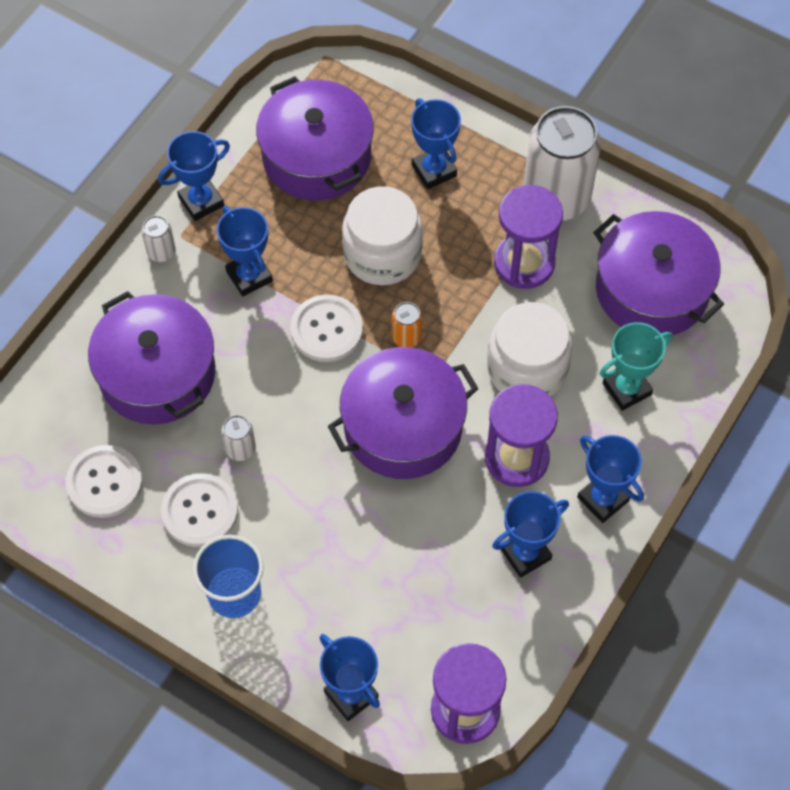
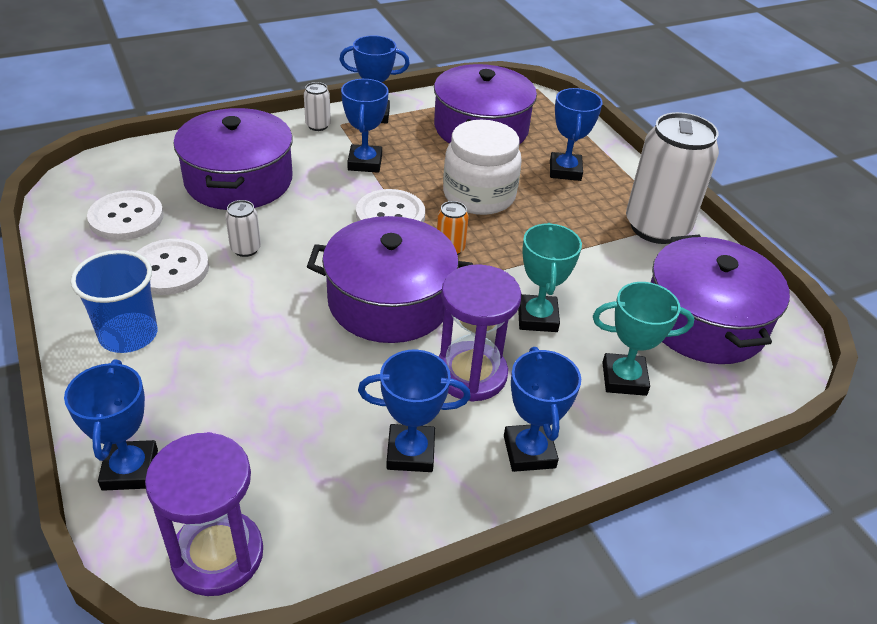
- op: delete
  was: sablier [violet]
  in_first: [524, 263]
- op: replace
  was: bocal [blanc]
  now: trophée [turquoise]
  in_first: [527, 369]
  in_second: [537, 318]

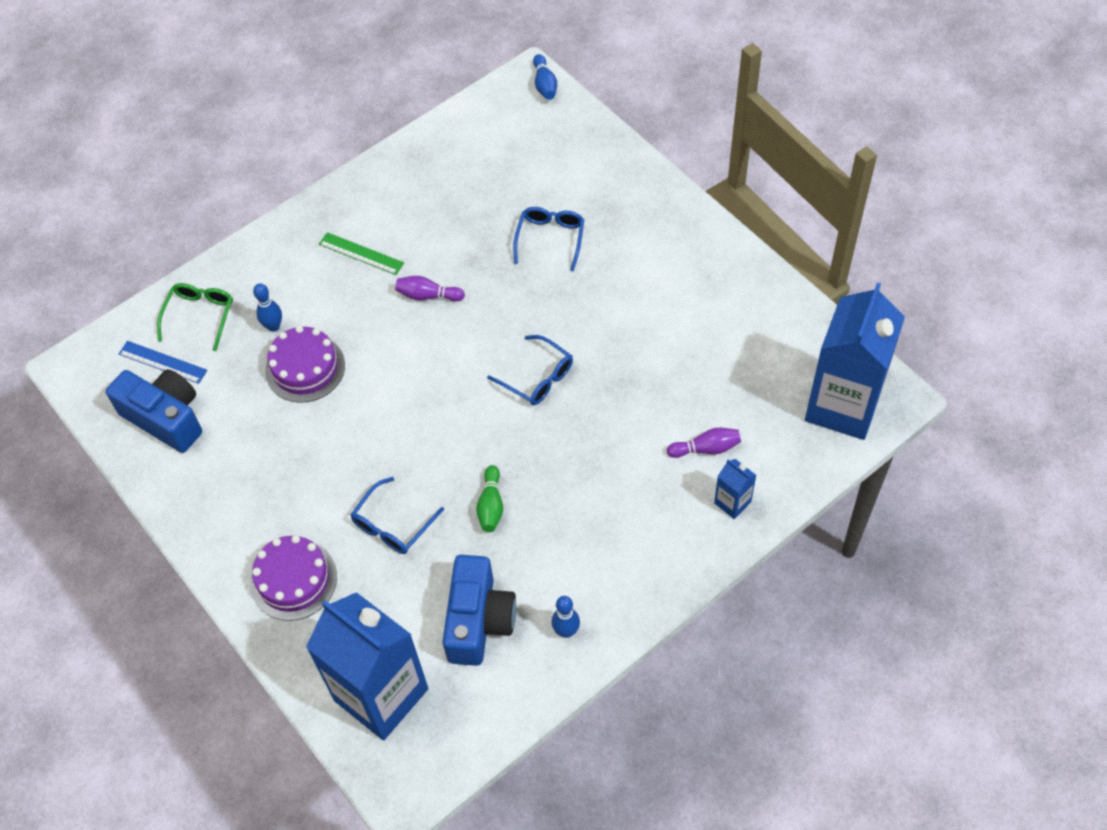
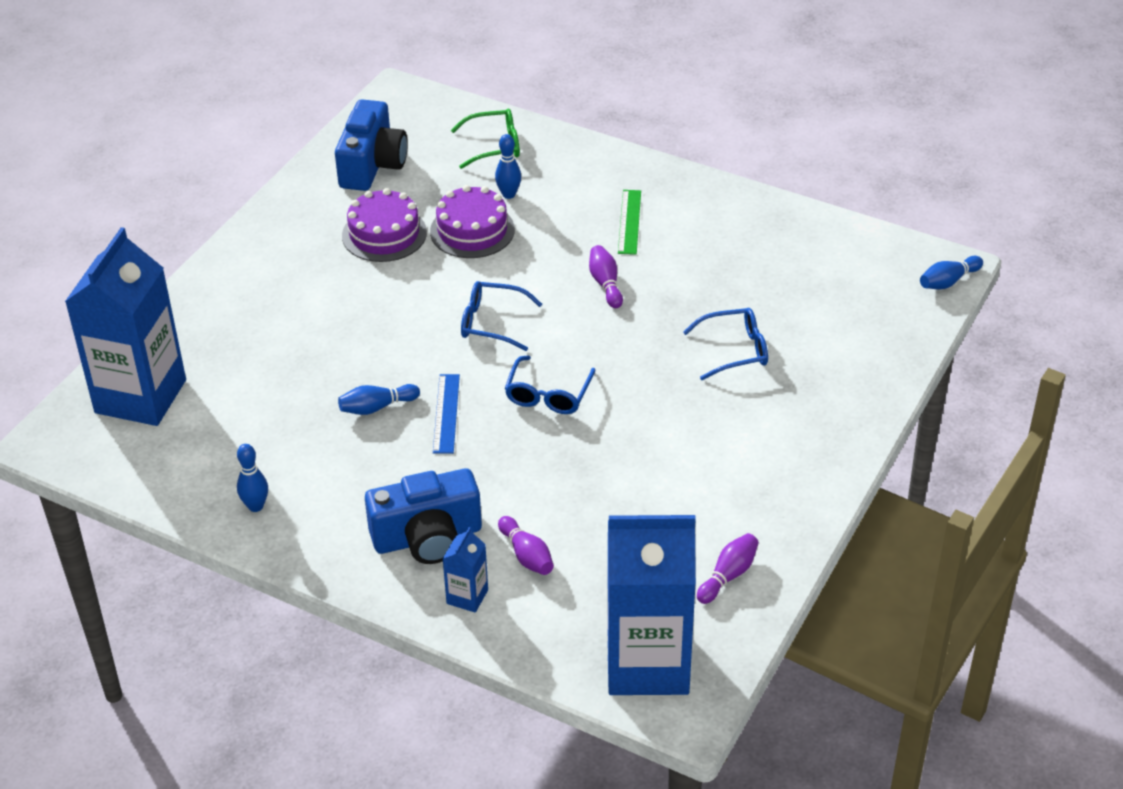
- op: move
  was: règle [bleu]
  in_first: [162, 362]
  in_second: [446, 413]
- op: recolor
  was: quille [vert]
  now: quille [bleu]
  in_first: [491, 505]
  in_second: [377, 407]
- op: move
  was: lunettes [bleu]
  in_first: [393, 525]
  in_second: [492, 323]
- op: move
  was: gâteau [violet]
  in_first: [293, 580]
  in_second: [384, 234]
- op: move
  was: appareil photo [bleu]
  in_first: [479, 621]
  in_second: [427, 537]
- op: insert
  now: quille [violet]
  in_second: [728, 575]

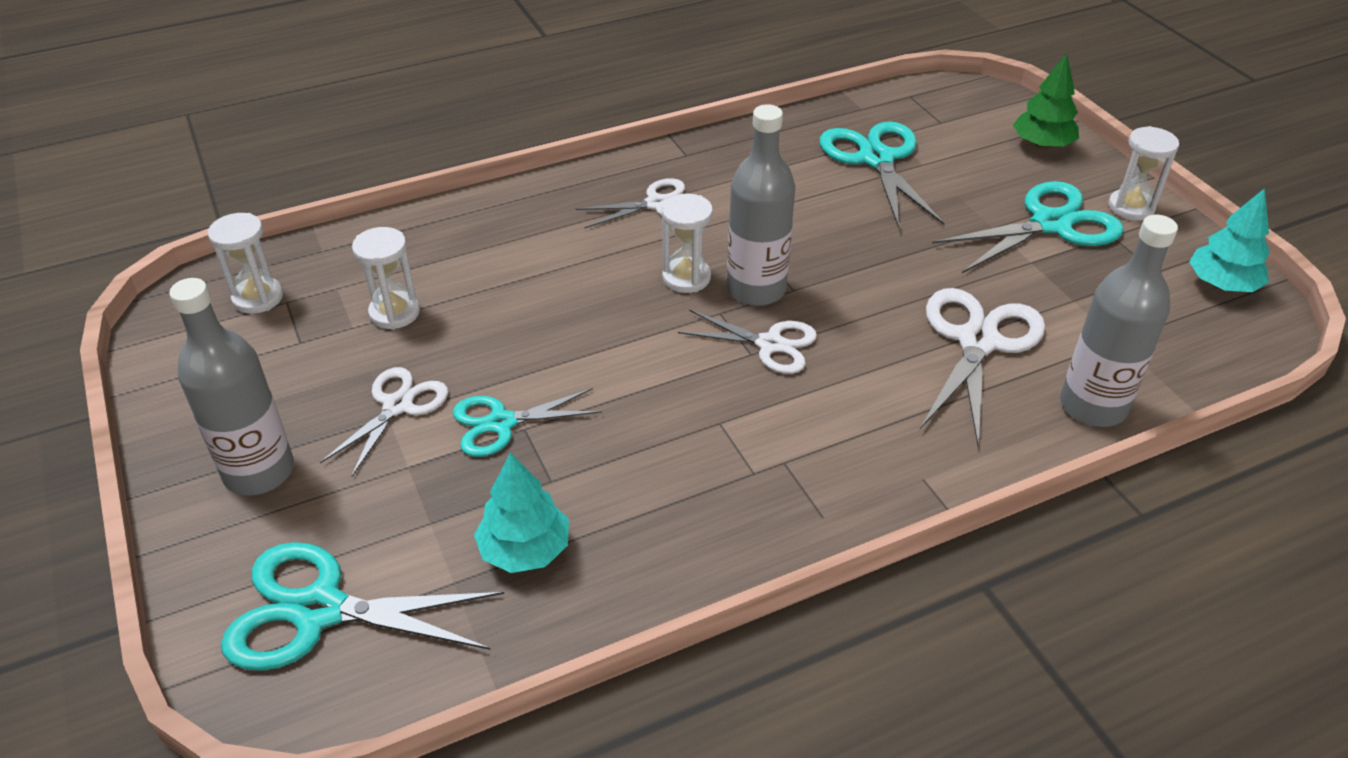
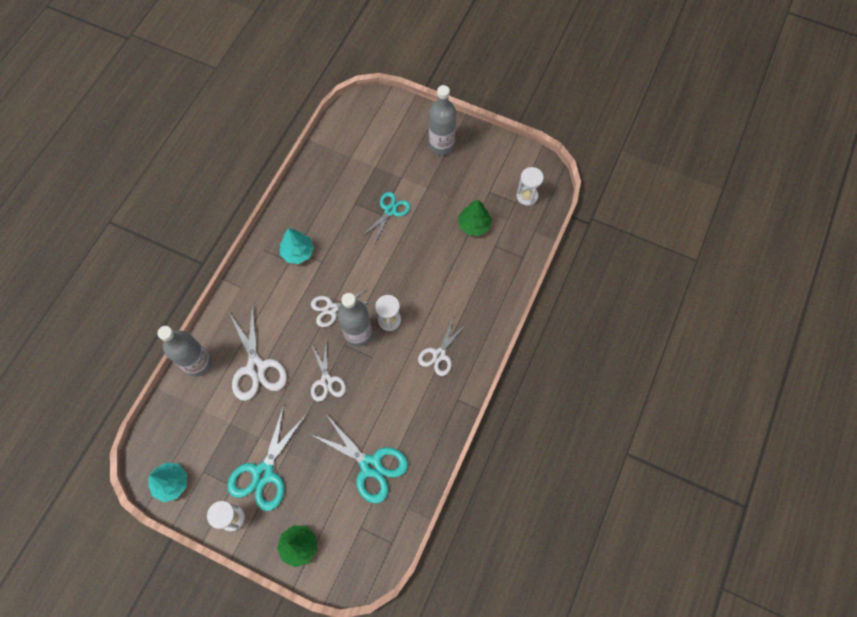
- op: replace
  was: sablier [blanc]
  now: arbre [vert]
  in_first: [394, 313]
  in_second: [474, 225]
- op: move
  was: ciseaux [blanc]
  in_first: [398, 406]
  in_second: [326, 381]
- op: move
  was: arbre [turquoise]
  in_first: [525, 550]
  in_second: [298, 252]
- op: delete
  was: ciseaux [turquoise]
  in_first: [319, 610]

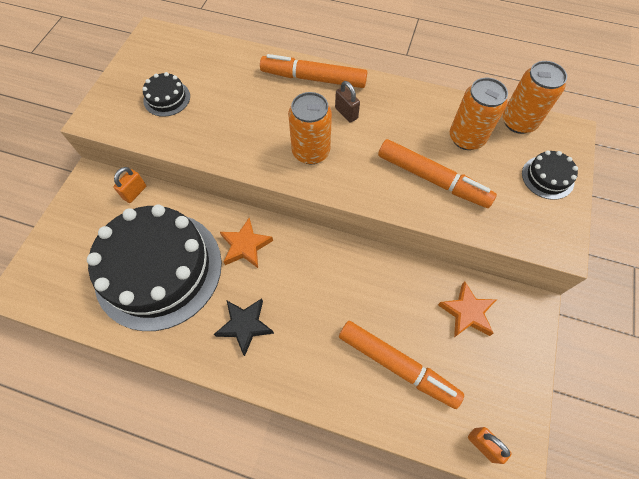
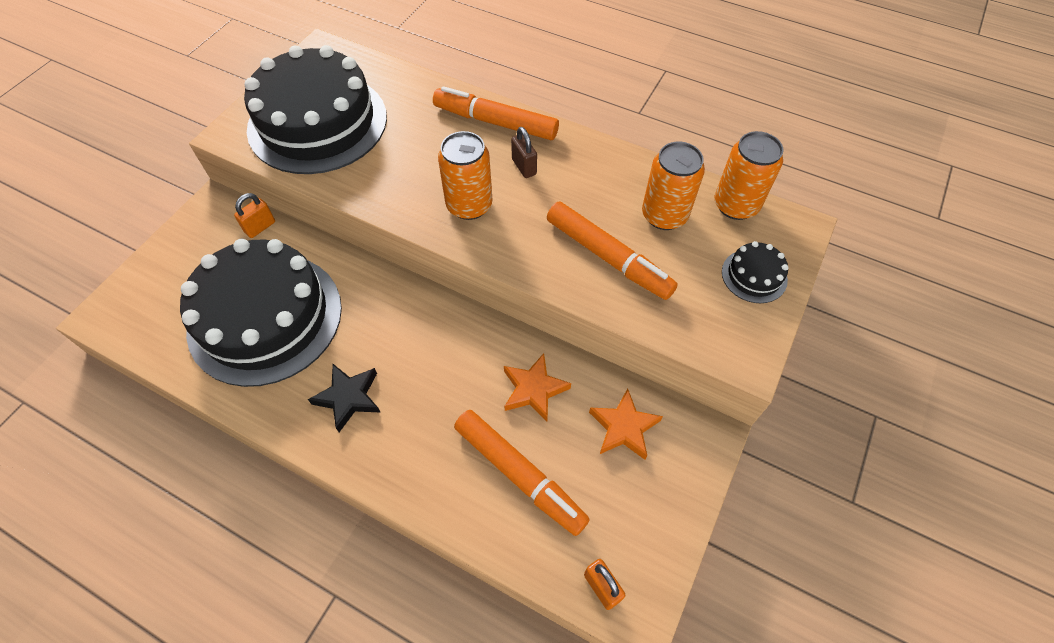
- op: resize
  was: gâteau [noir]
  in_first: [167, 98]
  in_second: [317, 123]
  ratio: 2.49
- op: move
  was: étoile [orange]
  in_first: [245, 246]
  in_second: [534, 389]

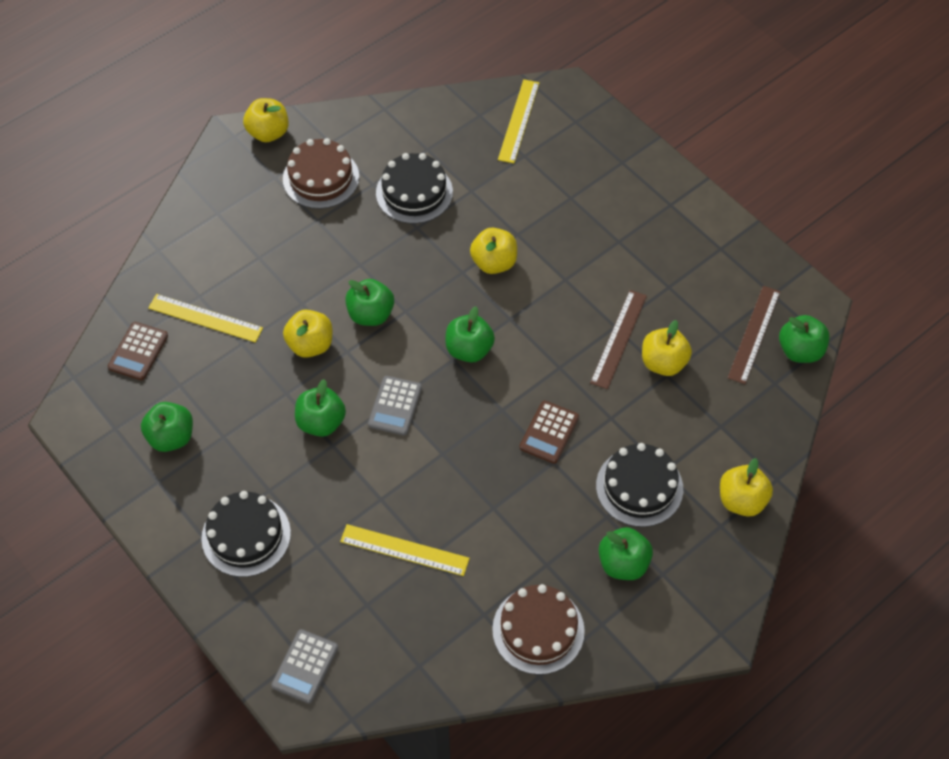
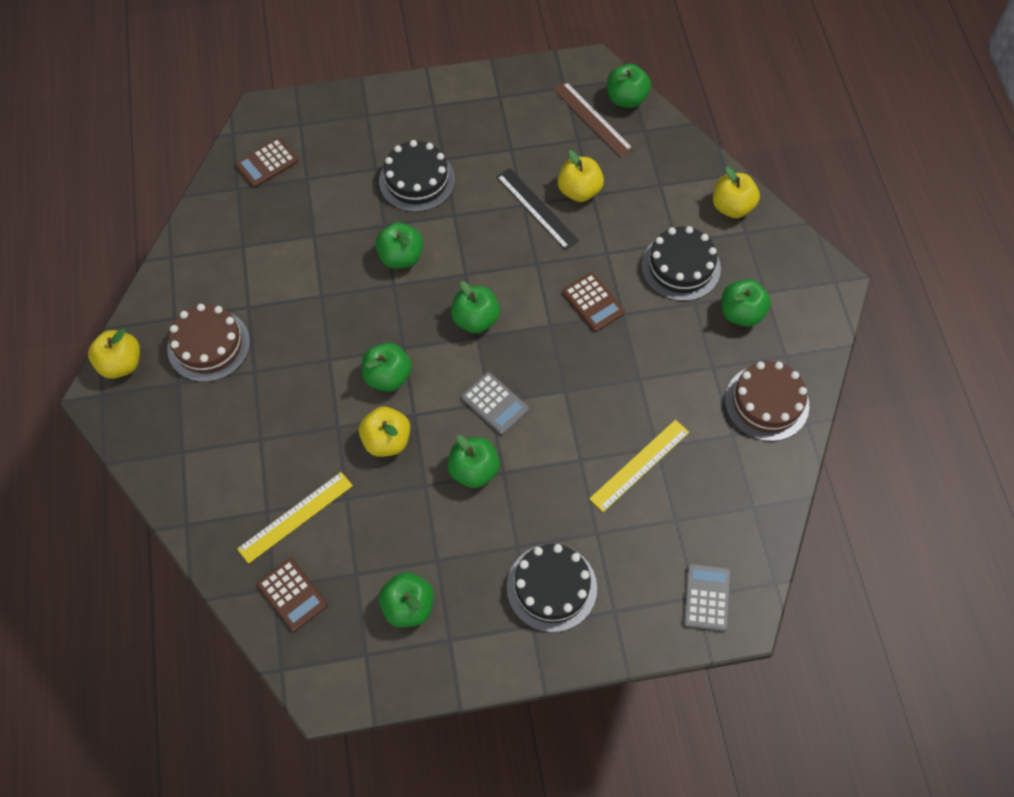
- op: replace
  was: règle [jaune]
  now: calculatrice [marron]
  in_first: [519, 121]
  in_second: [266, 163]
- op: move
  was: gâteau [noir]
  in_first: [414, 192]
  in_second: [417, 180]
- op: recolor
  was: pomme [jaune]
  now: pomme [vert]
  in_first: [494, 263]
  in_second: [401, 257]
- op: recolor
  was: règle [marron]
  now: règle [noir]
  in_first: [618, 339]
  in_second: [537, 208]
- op: rotate
  was: calculatrice [gris]
  in_first: [305, 666]
  in_second: [706, 597]
  clockwise: -135

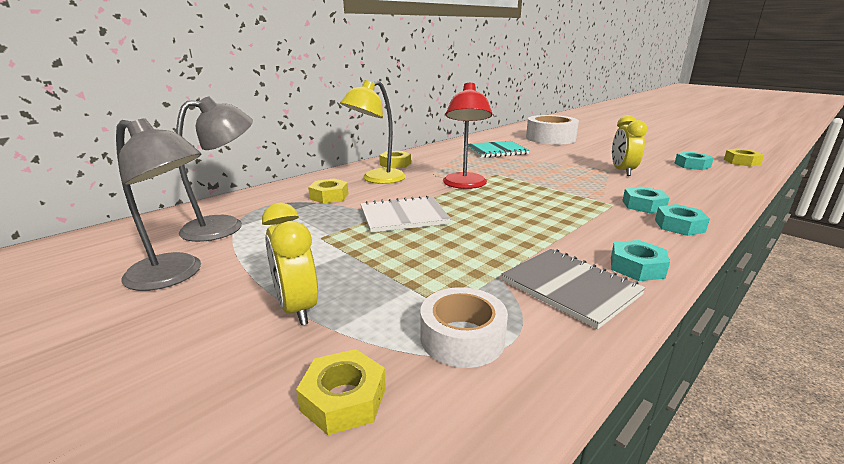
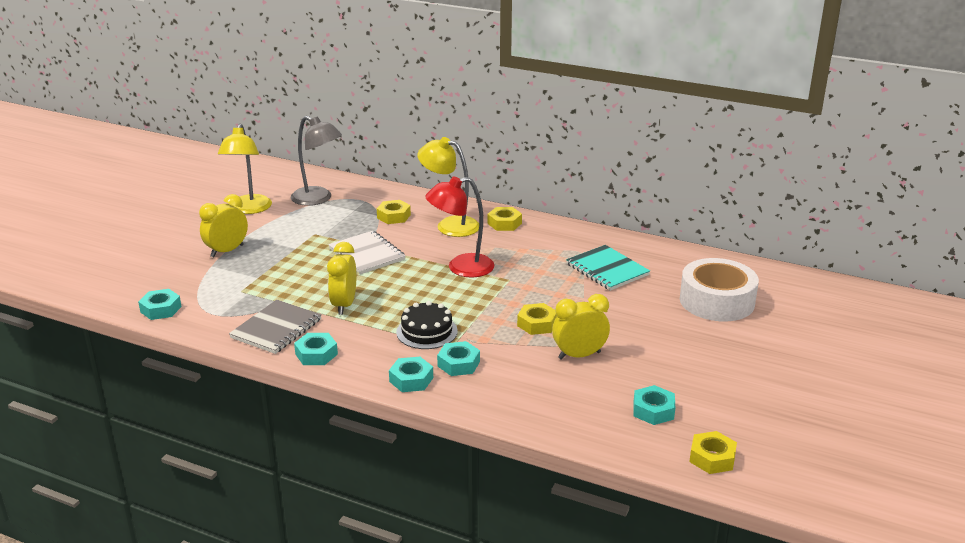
- op: recolor
  was: lampe [gris]
  now: lampe [jaune]
  in_first: [175, 275]
  in_second: [249, 209]
- op: delete
  was: ruban adhésif [blanc]
  in_first: [462, 338]
- op: move
  was: écrou [jaune]
  in_first: [343, 399]
  in_second: [537, 324]
- op: insert
  now: réveil [jaune]
  in_second: [344, 305]
- op: insert
  now: écrou [turquoise]
  in_second: [161, 309]
- op: insert
  now: gâteau [noir]
  in_second: [427, 331]

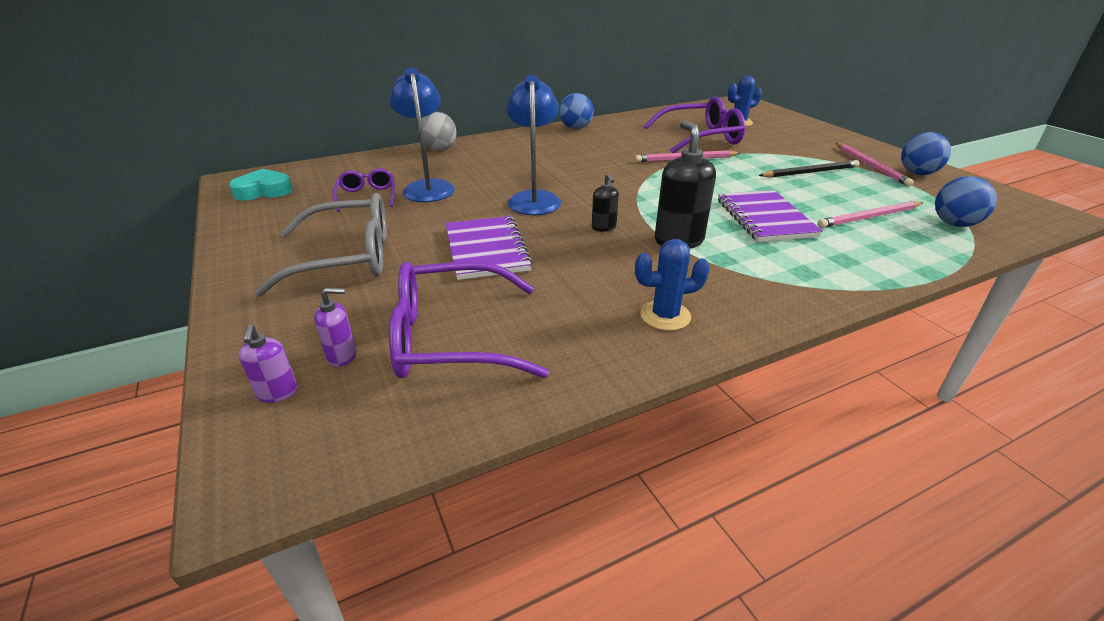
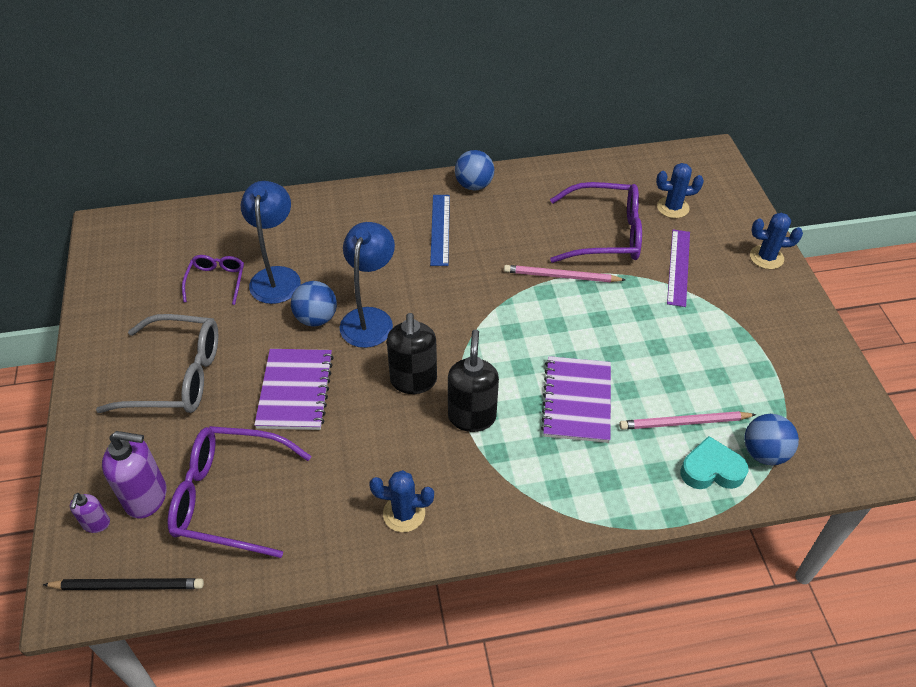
- op: delete
  was: balle [gris]
  in_first: [439, 150]
- op: move
  was: balle [bleu]
  in_first: [917, 173]
  in_second: [316, 318]
- op: delete
  was: crayon [rose]
  in_first: [871, 166]
- op: move
  was: crayon [noir]
  in_first: [810, 172]
  in_second: [128, 586]
- op: move
  was: cœur [turquoise]
  in_first: [264, 191]
  in_second: [711, 470]
- op: resize
  was: distributeur de savon [noir]
  in_first: [604, 227]
  in_second: [413, 381]
  ratio: 1.91
- op: resize
  was: distributeur de savon [violet]
  in_first: [342, 356]
  in_second: [146, 497]
  ratio: 1.91
- op: insert
  now: règle [bleu]
  in_second: [440, 229]
- op: insert
  now: cactus [bleu]
  in_second: [766, 257]
- op: insert
  now: règle [violet]
  in_second: [679, 267]

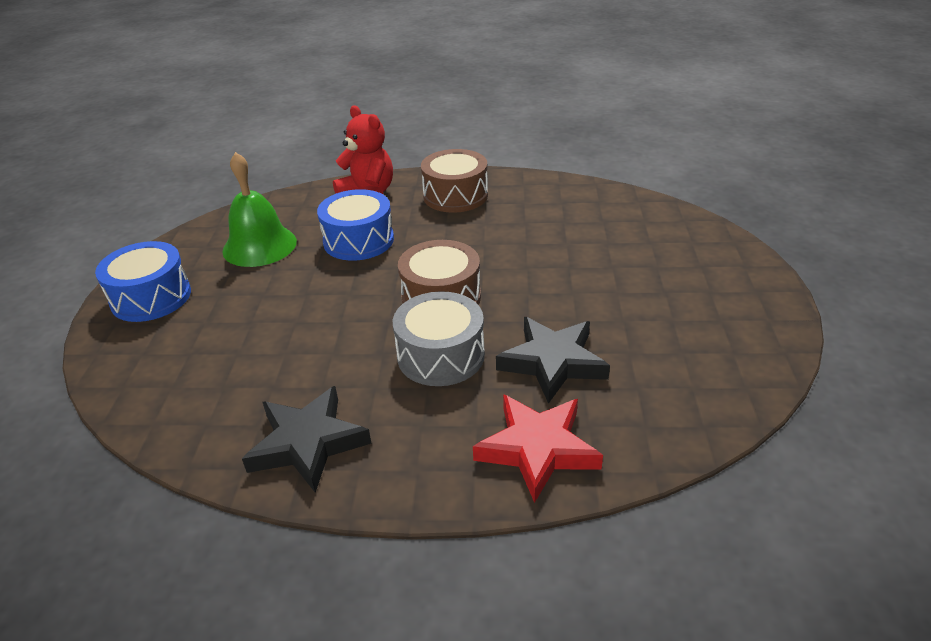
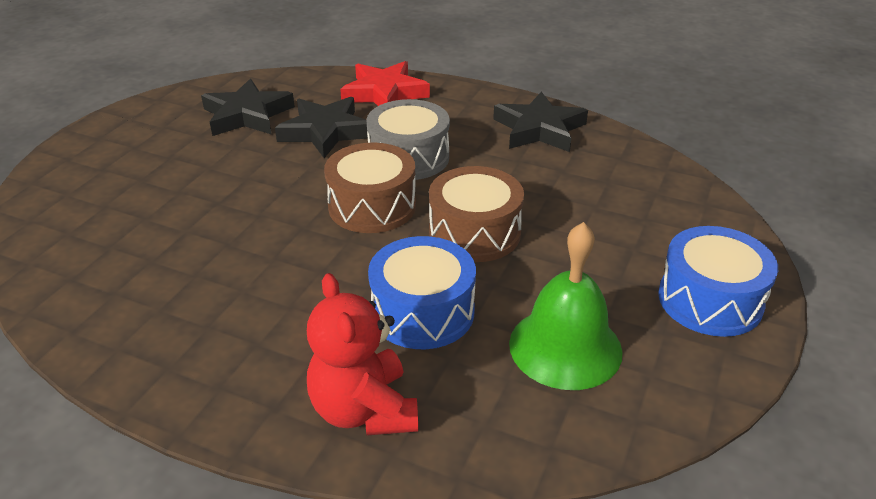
- op: move
  was: tambour [marron]
  in_first: [455, 196]
  in_second: [474, 233]
- op: insert
  now: étoile [noir]
  in_second: [247, 115]

